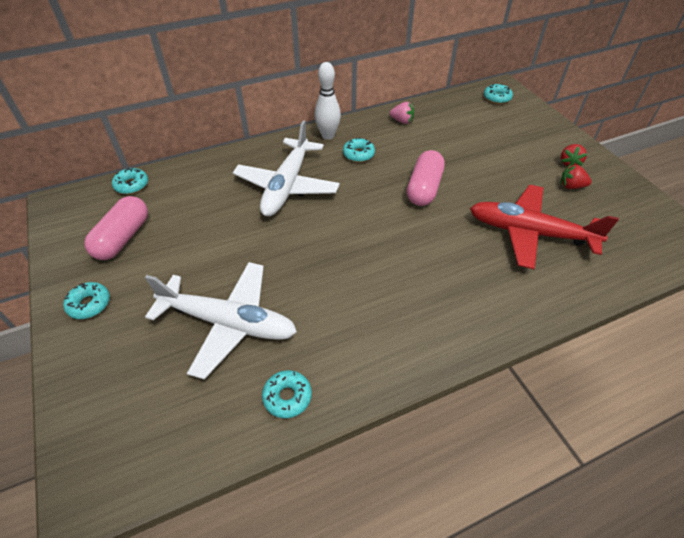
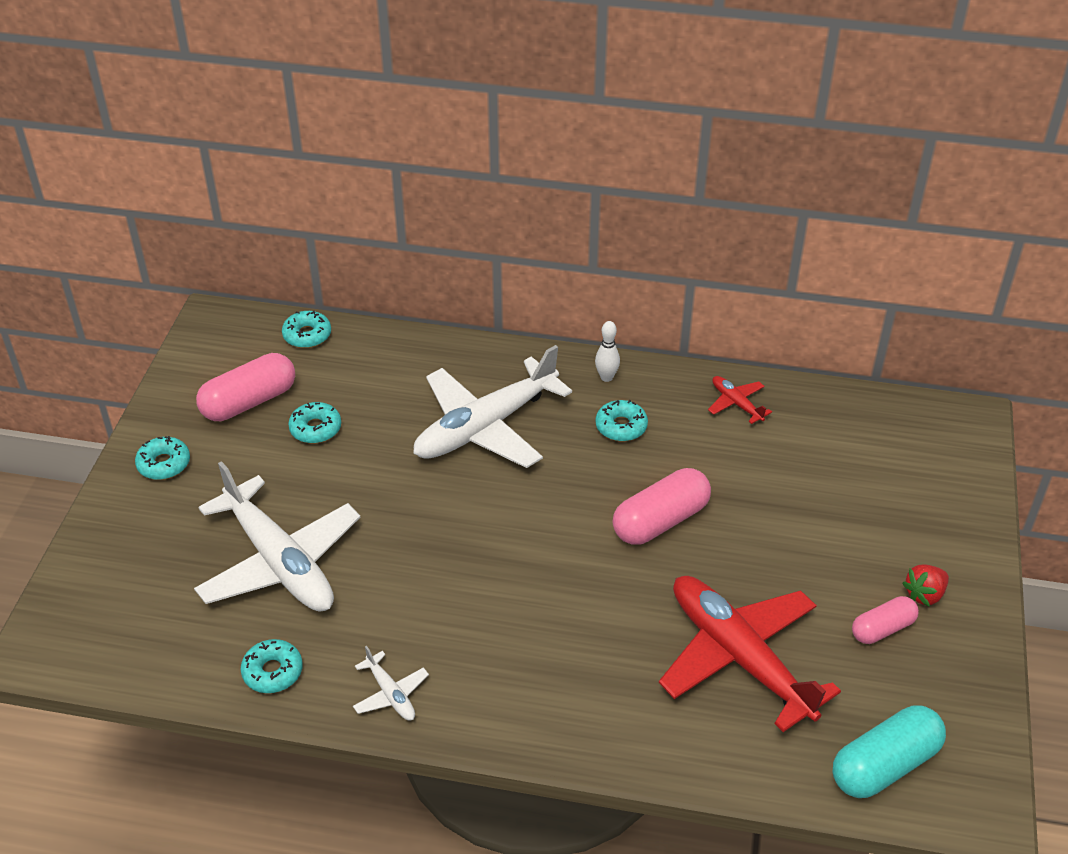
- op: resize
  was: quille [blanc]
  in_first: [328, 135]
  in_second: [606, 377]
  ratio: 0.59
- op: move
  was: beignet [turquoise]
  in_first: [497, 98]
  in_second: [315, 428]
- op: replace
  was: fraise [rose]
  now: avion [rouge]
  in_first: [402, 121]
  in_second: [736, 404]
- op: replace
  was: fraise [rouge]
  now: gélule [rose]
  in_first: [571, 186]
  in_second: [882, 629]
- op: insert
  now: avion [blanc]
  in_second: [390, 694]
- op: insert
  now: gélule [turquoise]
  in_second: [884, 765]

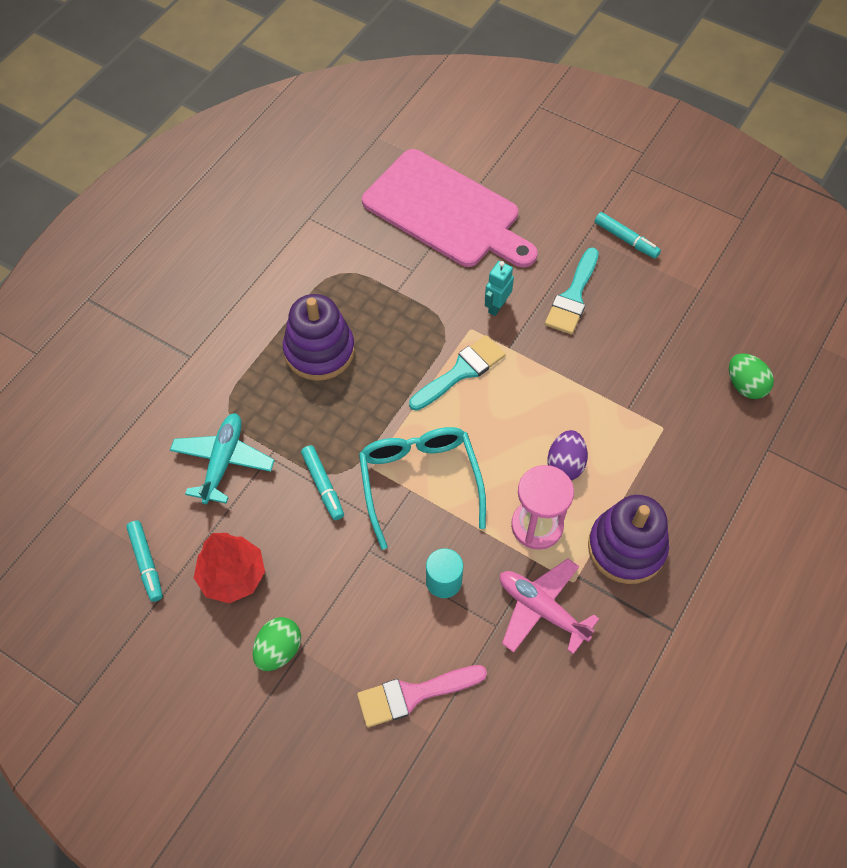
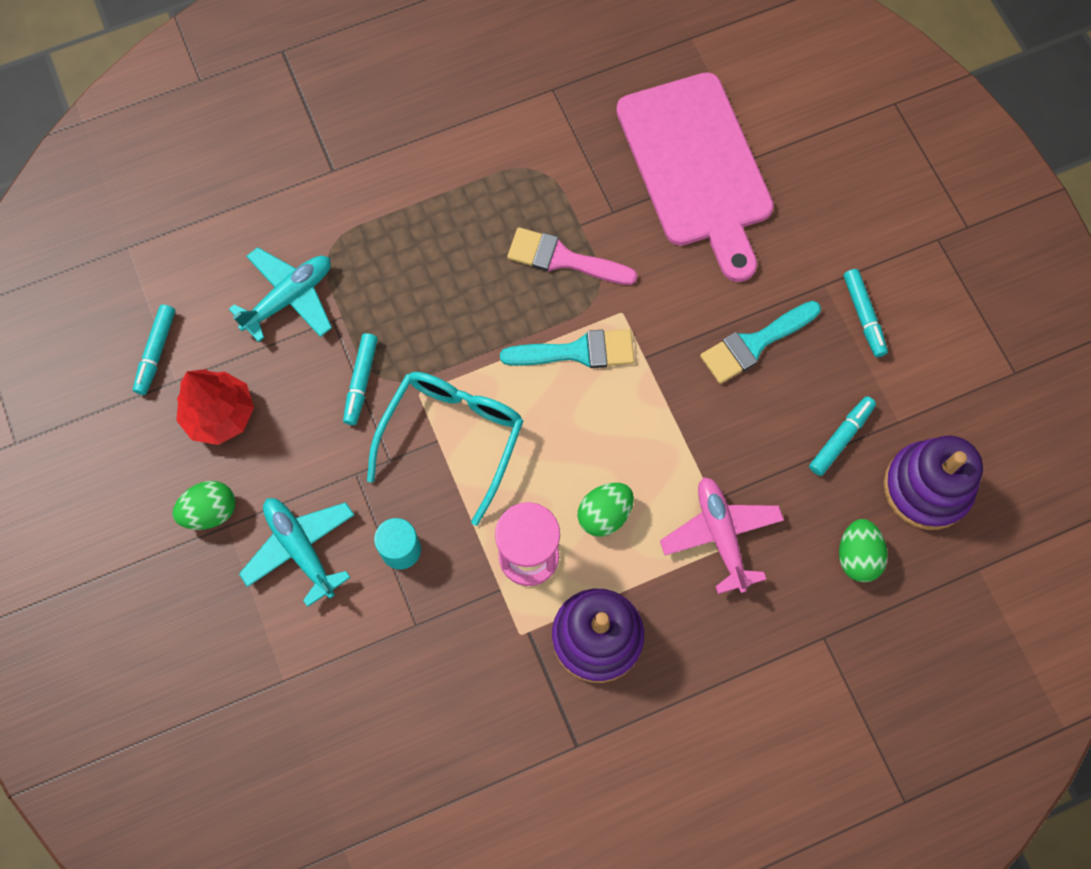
- op: delete
  was: robot [turquoise]
  in_first: [496, 306]
- op: move
  was: jouet à empiler [violet]
  in_first: [319, 351]
  in_second: [927, 487]
- op: recolor
  was: œuf [violet]
  now: œuf [vert]
  in_first: [565, 464]
  in_second: [604, 514]
- op: move
  was: avion [rose]
  in_first: [541, 609]
  in_second: [721, 535]
- op: move
  was: pinceau [rose]
  in_first: [413, 694]
  in_second: [563, 259]
- op: insert
  now: feutre [turquoise]
  in_second: [841, 438]
- op: insert
  now: avion [turquoise]
  in_second: [301, 549]

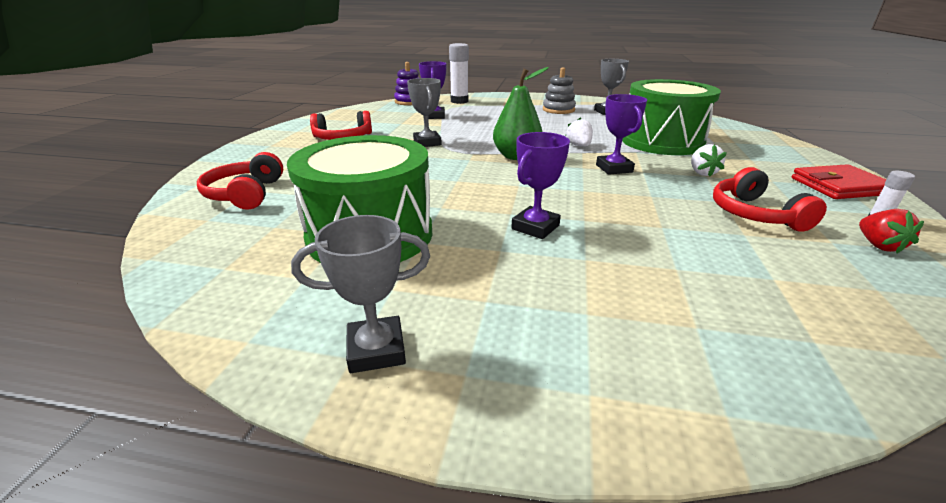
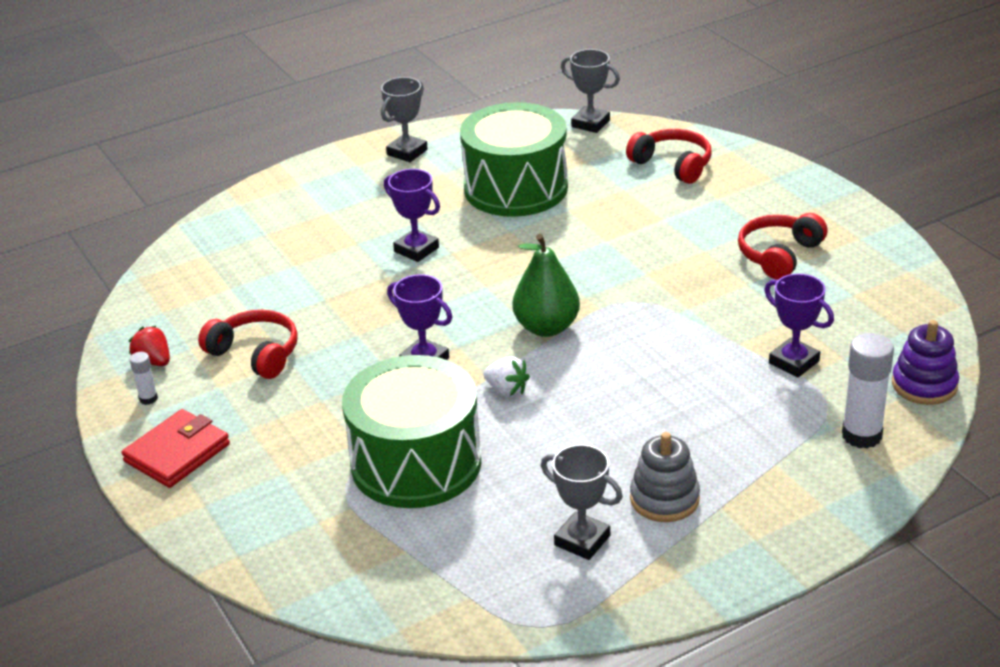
- op: move
  was: trophée [gris]
  in_first: [427, 143]
  in_second: [590, 123]
- op: rotate
  was: trophée [violet]
  in_first: [535, 227]
  in_second: [416, 249]
  clockwise: -45
- op: delete
  was: fraise [blanc]
  in_first: [702, 173]

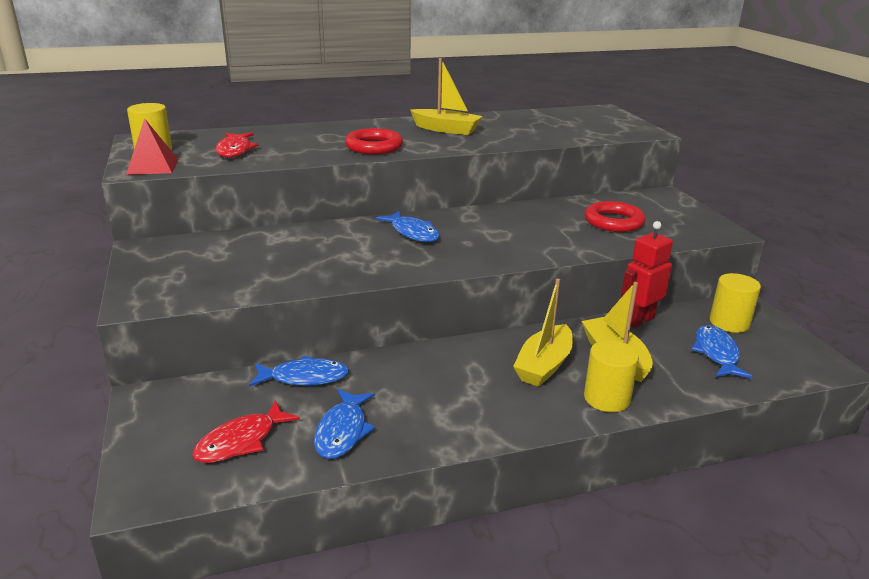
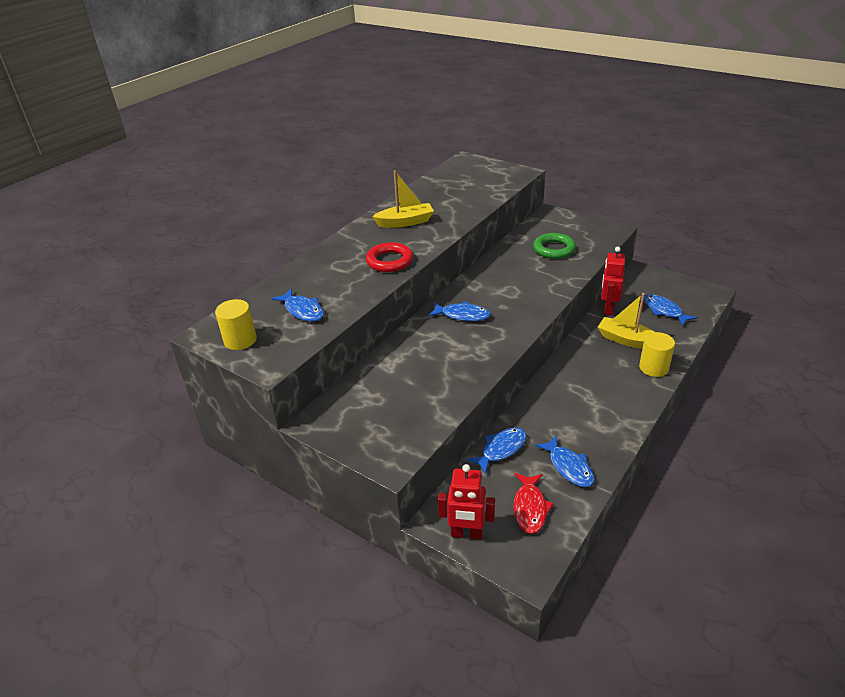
- op: delete
  was: pyramide [rouge]
  in_first: [152, 166]
- op: recolor
  was: poisson [rouge]
  now: poisson [bleu]
  in_first: [235, 150]
  in_second: [303, 310]
- op: recolor
  was: anneau [rouge]
  now: anneau [vert]
  in_first: [613, 222]
  in_second: [554, 249]
- op: delete
  was: cylindre [jaune]
  in_first: [729, 323]
- op: delete
  was: bateau [jaune]
  in_first: [544, 365]
- op: insert
  now: robot [rouge]
  in_second: [466, 534]

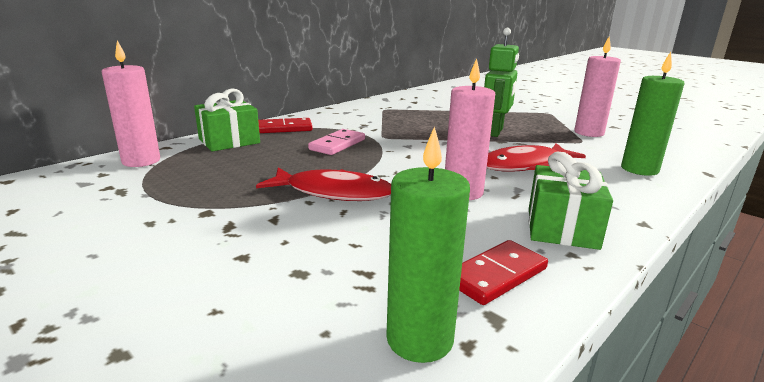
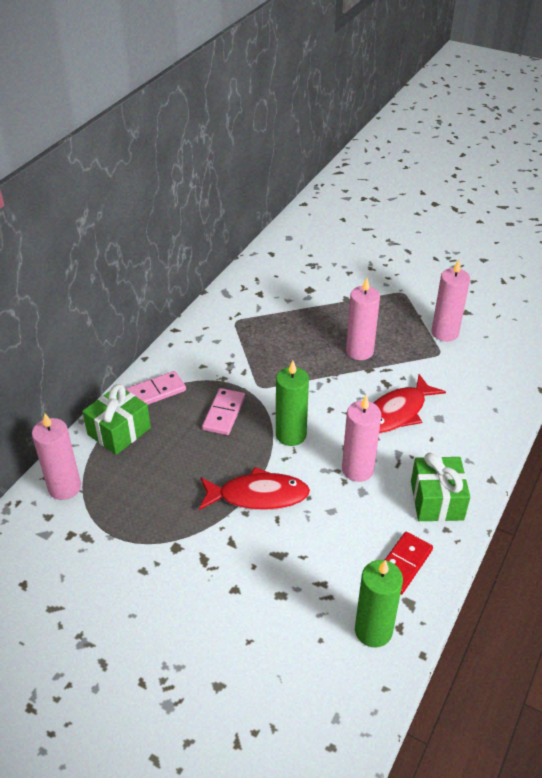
- op: replace
  was: robot [vert]
  now: bougie [rose]
  in_first: [495, 132]
  in_second: [359, 351]
- op: move
  was: bougie [vert]
  in_first: [639, 169]
  in_second: [291, 435]
- op: recolor
  was: domino [rouge]
  now: domino [rose]
  in_first: [284, 128]
  in_second: [156, 391]

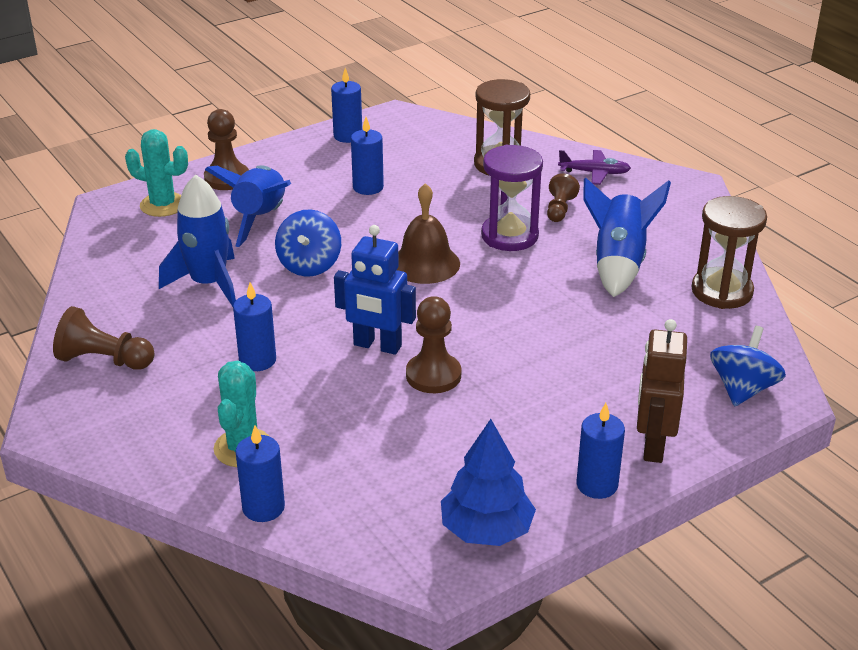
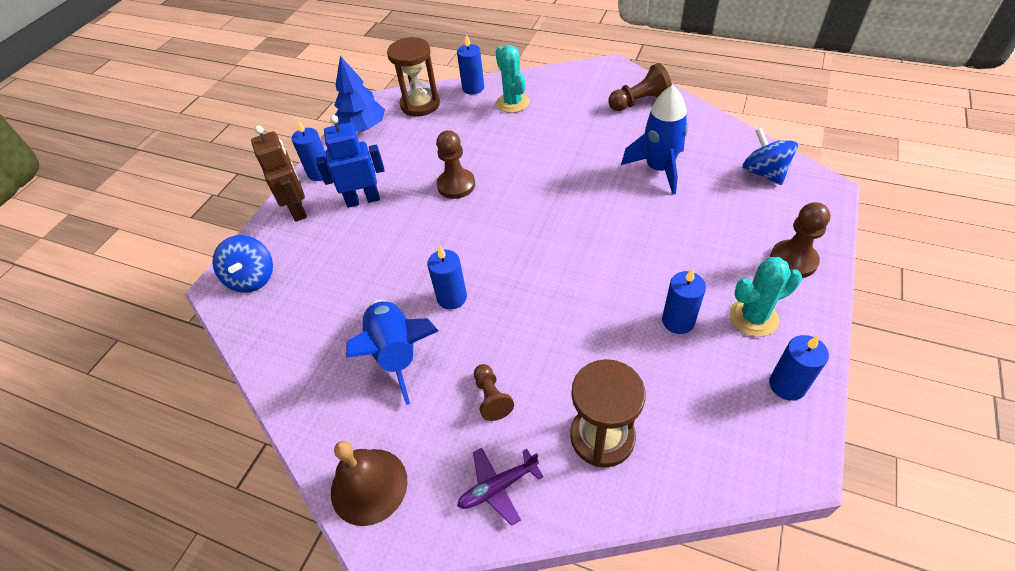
- op: move
  was: cactus [turquoise]
  in_first: [163, 205]
  in_second: [753, 317]
- op: delete
  was: sablier [violet]
  in_first: [509, 236]
- op: delete
  was: fusée [bleu]
  in_first: [260, 219]
- op: move
  was: cloche [marron]
  in_first: [425, 263]
  in_second: [369, 486]
- op: move
  was: sablier [marron]
  in_first: [722, 291]
  in_second: [420, 104]
- op: move
  was: toupie [bleu]
  in_first: [309, 265]
  in_second: [764, 173]
- op: move
  was: robot [bleu]
  in_first: [377, 346]
  in_second: [363, 200]
- op: move
  was: bougie [bleu]
  in_first: [257, 360]
  in_second: [452, 297]

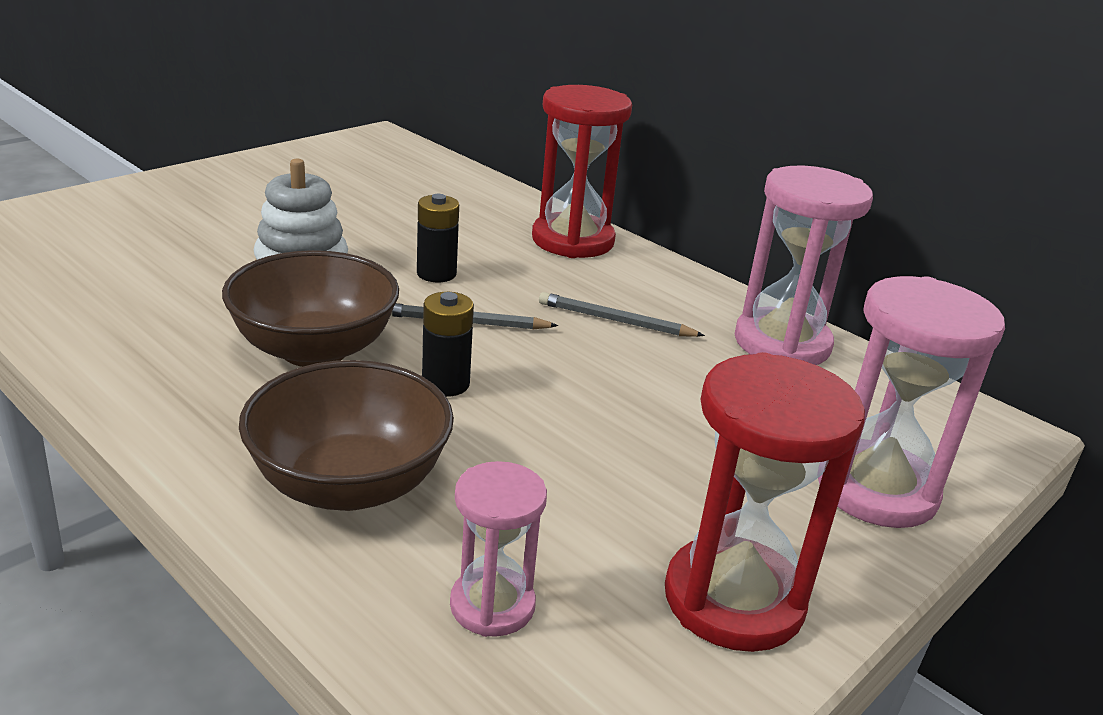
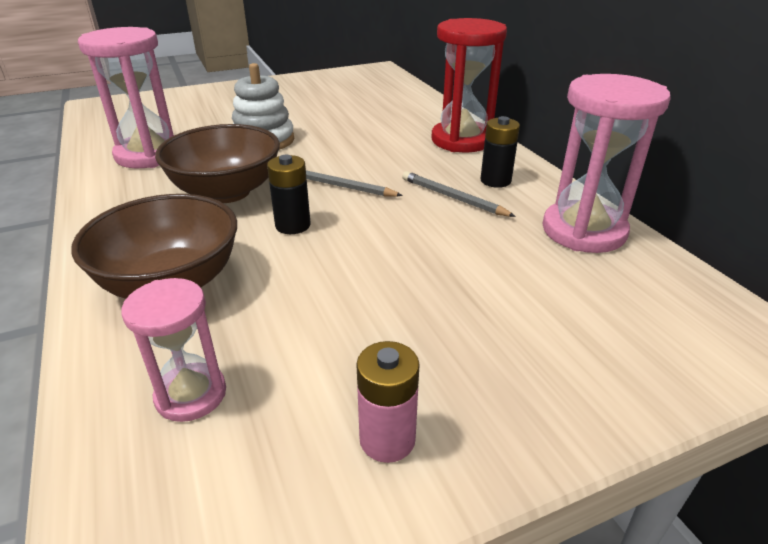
- op: move
  was: pile [noir]
  in_first: [436, 274]
  in_second: [495, 181]
- op: move
  was: sablier [rose]
  in_first: [876, 489]
  in_second: [149, 155]
- op: replace
  was: sablier [rouge]
  now: pile [rose]
  in_first: [733, 599]
  in_second: [387, 439]

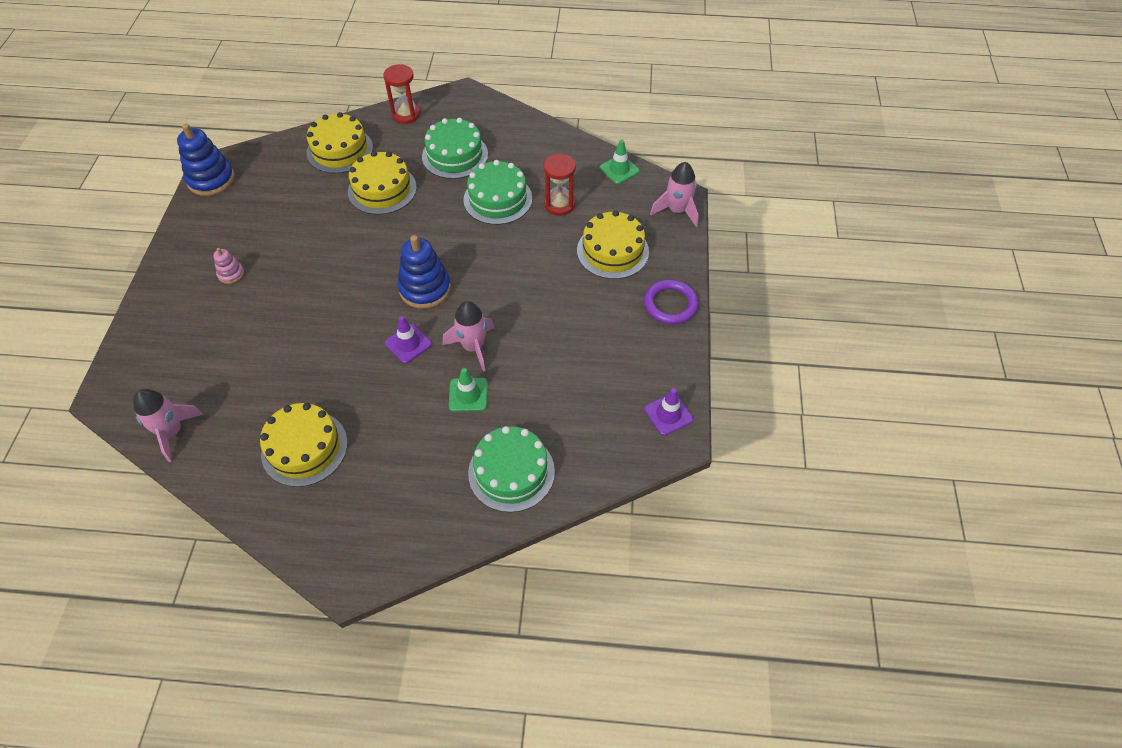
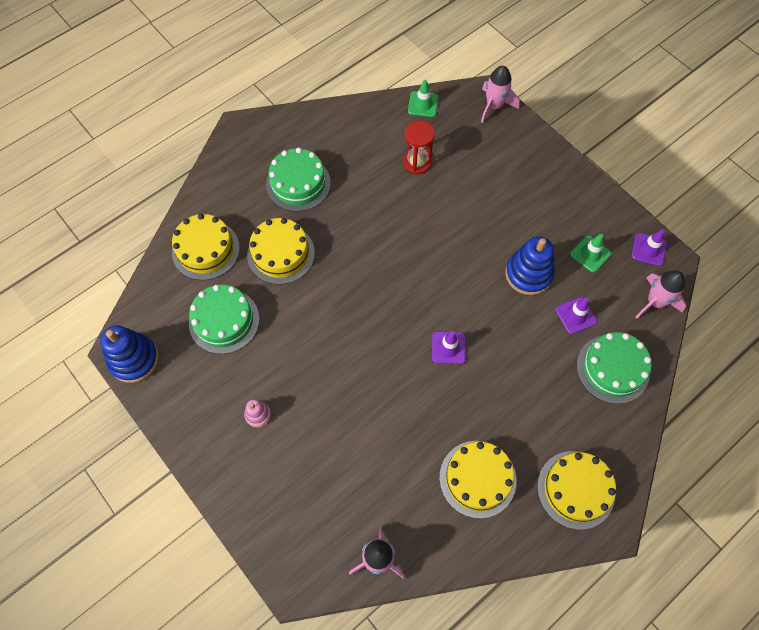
- op: delete
  was: sablier [rouge]
  in_first: [406, 114]
- op: move
  was: gâteau [vert]
  in_first: [497, 199]
  in_second: [224, 321]
- op: move
  was: gâteau [jaune]
  in_first: [612, 251]
  in_second: [576, 489]
- op: move
  was: jouet à empiler [bleu]
  in_first: [425, 289]
  in_second: [528, 274]
- op: delete
  was: anneau [violet]
  in_first: [670, 304]
- op: move
  was: fusée [rose]
  in_first: [473, 347]
  in_second: [655, 302]
- op: move
  was: cône de chantier [vert]
  in_first: [468, 395]
  in_second: [590, 254]
- op: insert
  now: cône de chantier [violet]
  in_second: [575, 315]

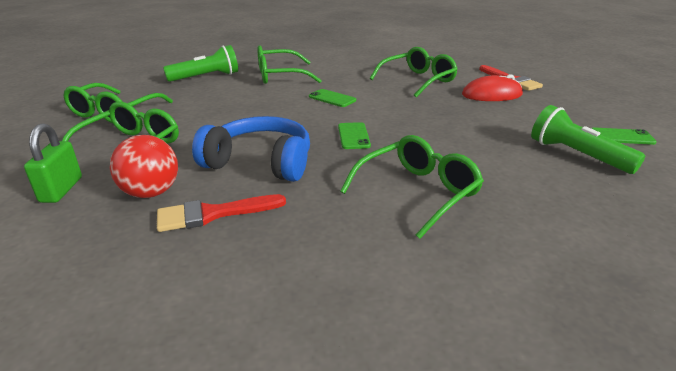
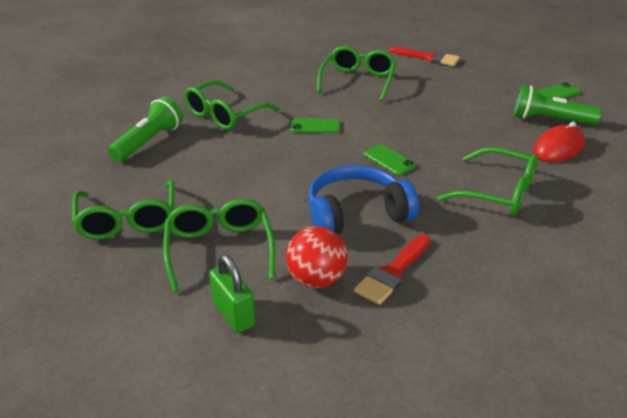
- op: move
  was: souris [rouge]
  in_first: [492, 94]
  in_second: [558, 148]
- op: rotate
  was: lunettes [vert]
  in_first: [417, 193]
  in_second: [497, 192]
  clockwise: 105

